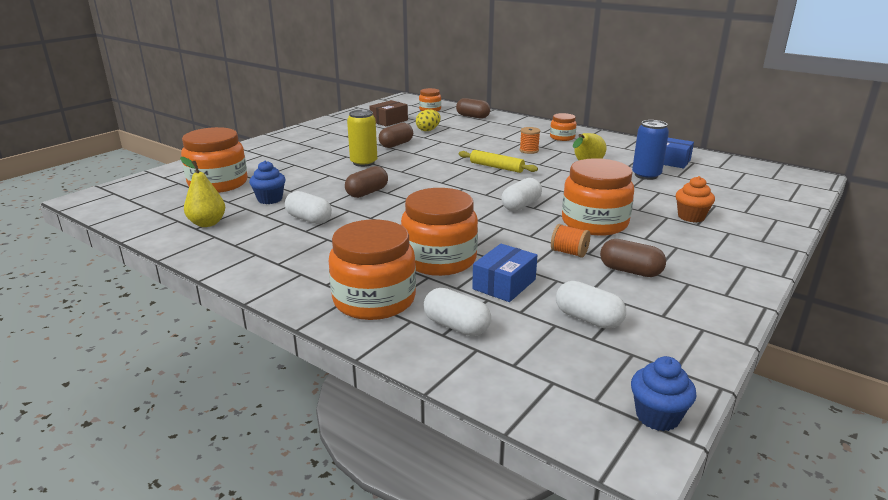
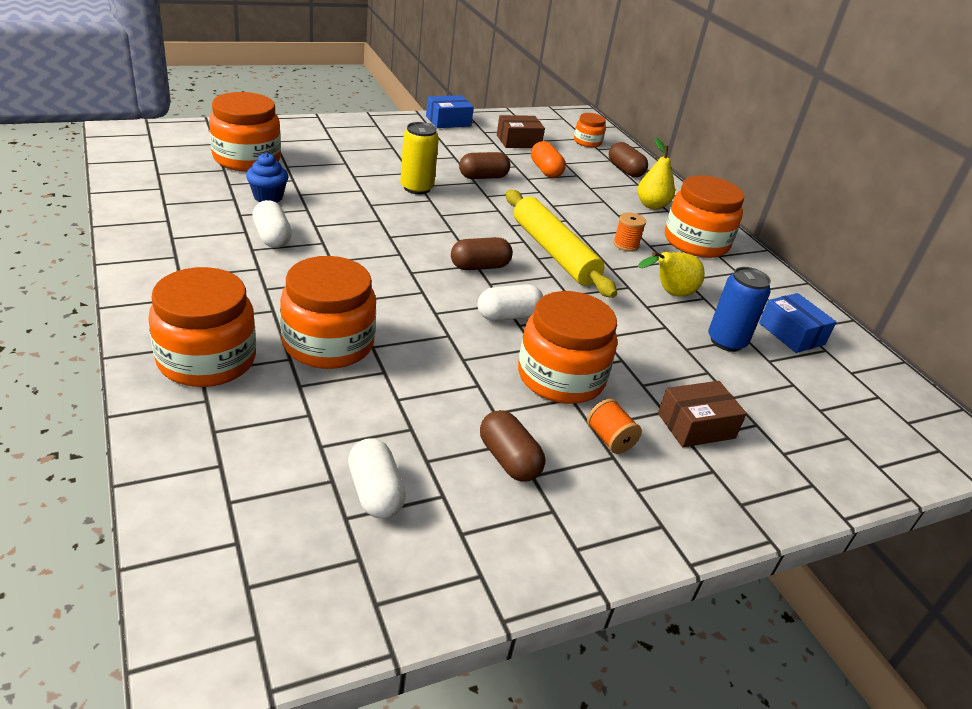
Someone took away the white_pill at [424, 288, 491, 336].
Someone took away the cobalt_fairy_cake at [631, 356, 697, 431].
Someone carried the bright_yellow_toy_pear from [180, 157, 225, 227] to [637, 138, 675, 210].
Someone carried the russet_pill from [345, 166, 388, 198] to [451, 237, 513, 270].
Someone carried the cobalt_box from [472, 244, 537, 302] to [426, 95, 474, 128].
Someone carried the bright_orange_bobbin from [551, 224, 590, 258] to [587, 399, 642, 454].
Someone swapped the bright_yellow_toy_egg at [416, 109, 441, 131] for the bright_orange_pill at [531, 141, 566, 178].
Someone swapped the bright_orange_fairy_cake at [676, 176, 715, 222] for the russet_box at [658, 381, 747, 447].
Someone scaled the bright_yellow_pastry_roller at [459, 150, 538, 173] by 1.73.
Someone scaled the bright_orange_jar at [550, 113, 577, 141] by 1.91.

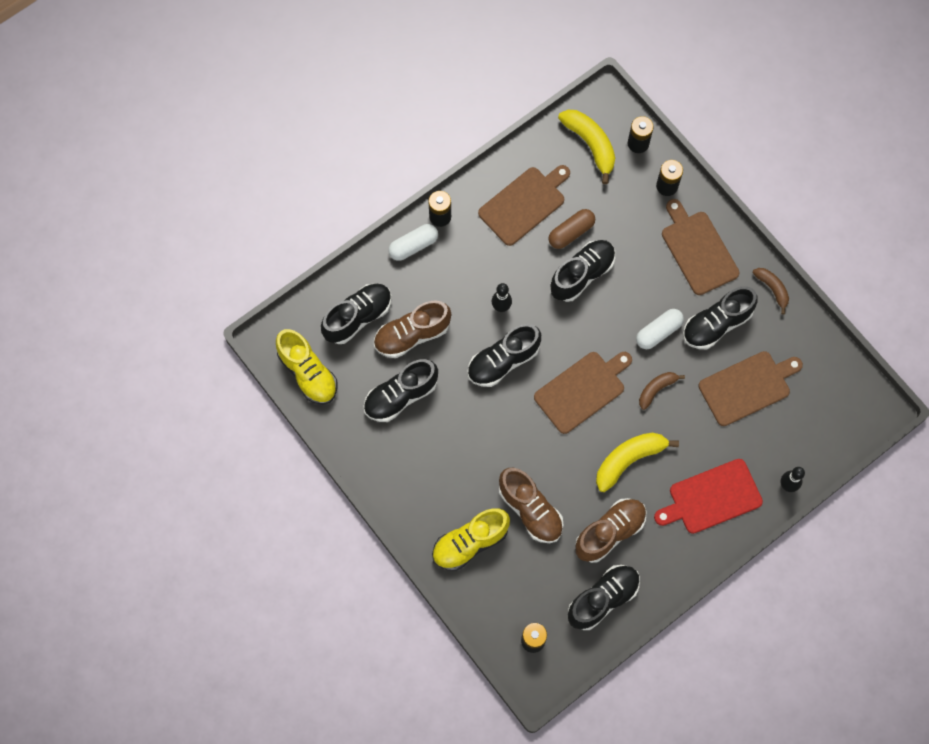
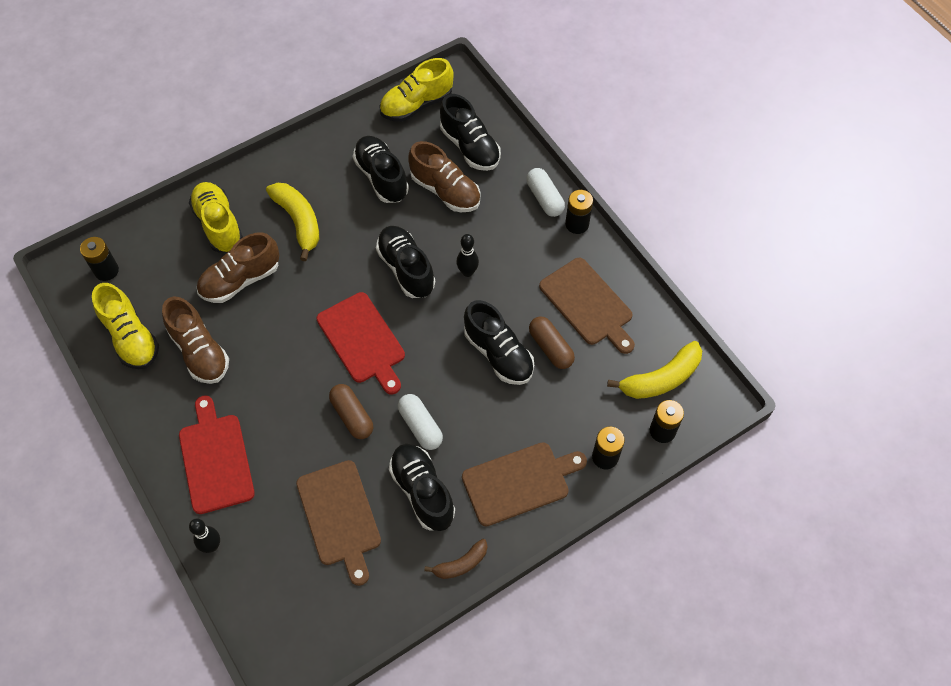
Someone carried the bright_yellow_toy_banana from [596, 432, 679, 492] to [266, 183, 319, 261].
Someone swapped the russet_toy_banana at [639, 372, 685, 410] for the russet_pill at [329, 384, 373, 439].
Someone repainted the russet_chopping_board at [534, 352, 632, 434], which became the crimson_chopping_board at [316, 292, 405, 394].
Someone repainted the black_sneaker at [568, 565, 640, 630], which became the bright_yellow_sneaker at [92, 283, 159, 369].
Someone rotated the russet_sneaker at [374, 300, 451, 358] by 150 degrees clockwise.

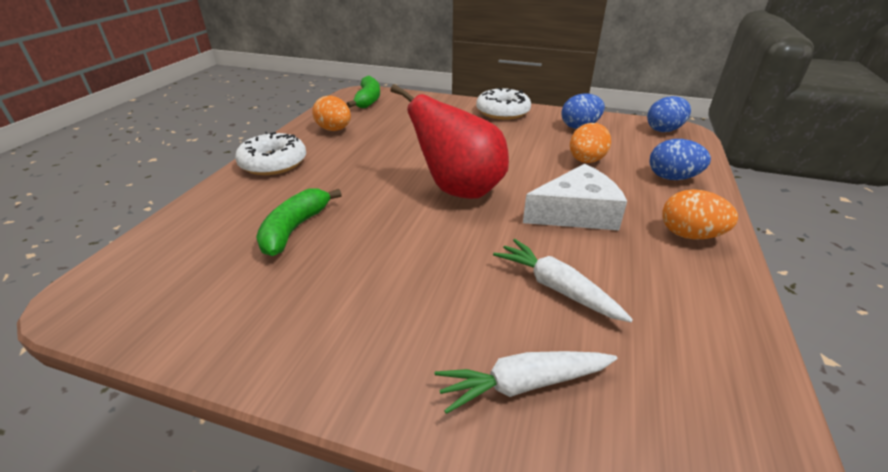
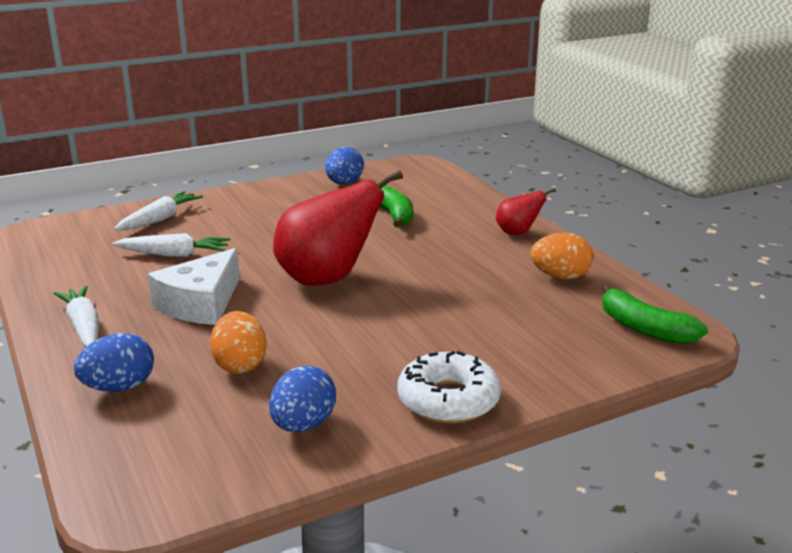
Someone carried the cobalt_toy_egg from [647, 96, 691, 132] to [325, 147, 364, 185].
Someone swapped the white_glazed_donut at [235, 132, 306, 175] for the crimson_toy_pear at [496, 188, 556, 235].
Someone swapped the bright_orange_toy_egg at [662, 189, 738, 239] for the white_carrot at [54, 285, 99, 348].

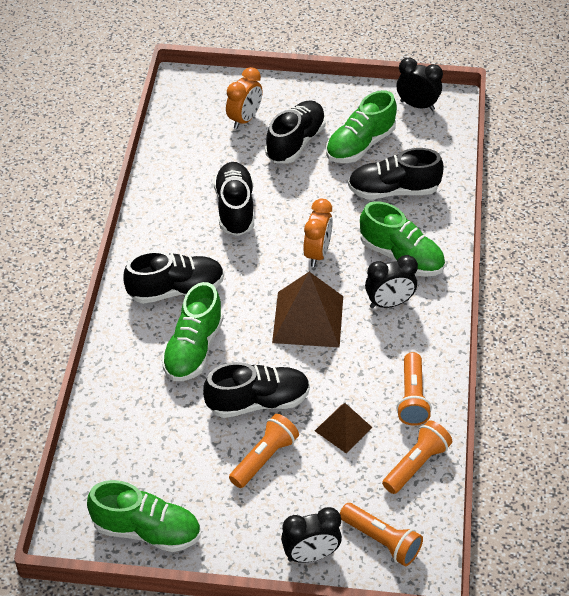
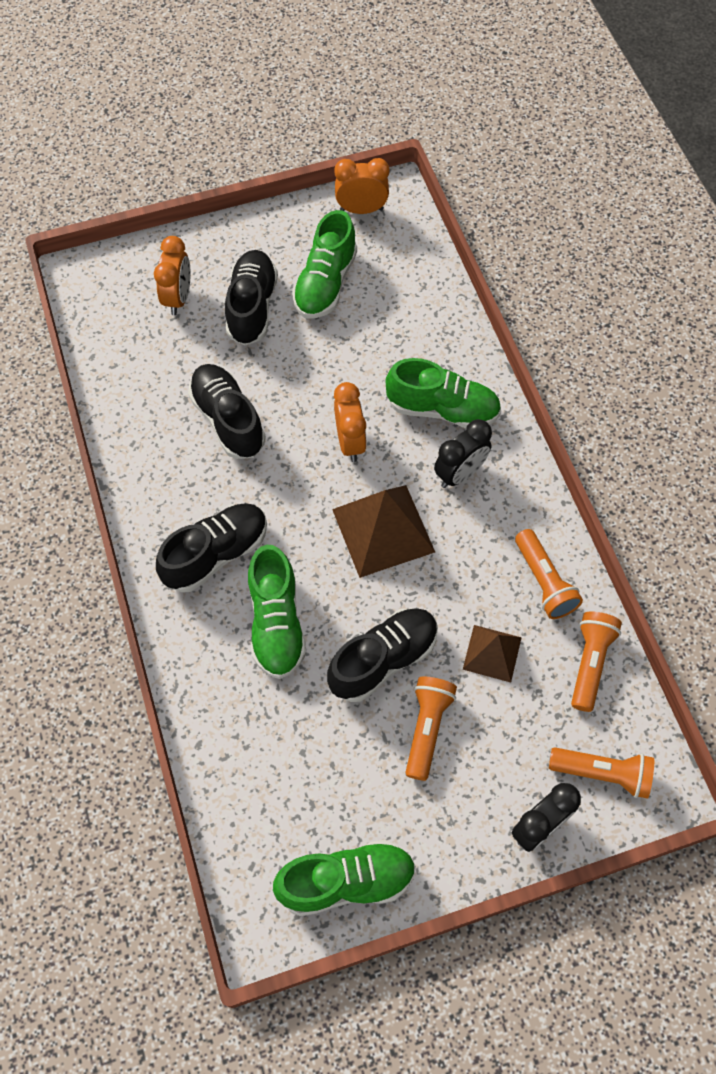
Someone took away the black_sneaker at [348, 148, 444, 199].
Someone repainted the black_bedside_clock at [396, 58, 443, 111], which became the bright_orange_bedside_clock at [334, 158, 390, 214].

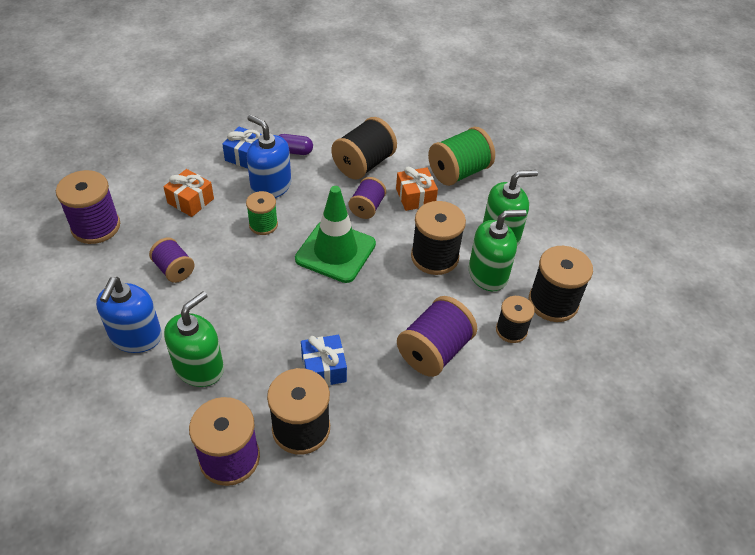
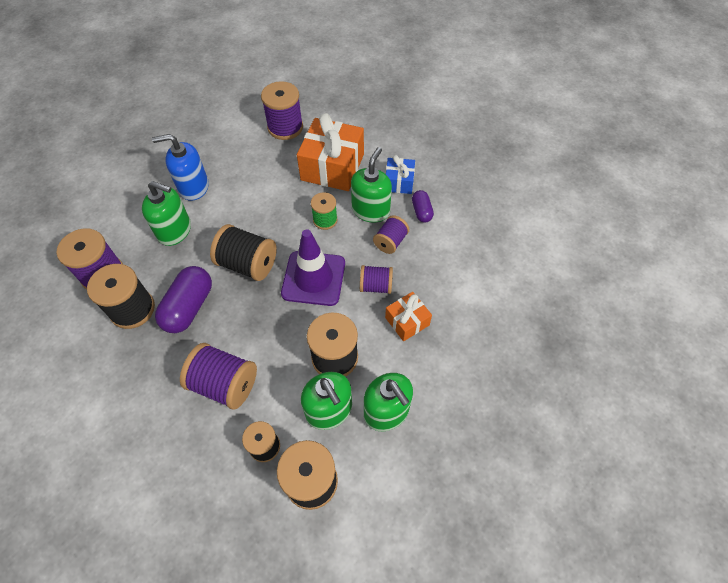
Someone took away the emerald_bobbin at [428, 127, 495, 186].
Someone carried the purple_bobbin from [149, 237, 194, 283] to [373, 215, 409, 254].
Someone carried the black_bobbin from [331, 117, 397, 179] to [210, 224, 277, 281].
Someone swapped the cobalt_gift at [301, 335, 347, 386] for the purple_pill at [155, 266, 212, 333].
Someone repainted the cobalt_soap_pump at [247, 115, 291, 198], which became the emerald_soap_pump at [351, 147, 392, 223].
Someone repainted the emerald_safety_cone at [295, 186, 376, 283], which became the purple_safety_cone at [281, 229, 345, 306].
Someone scaled the bright_orange_gift at [163, 169, 214, 217] by 1.90.

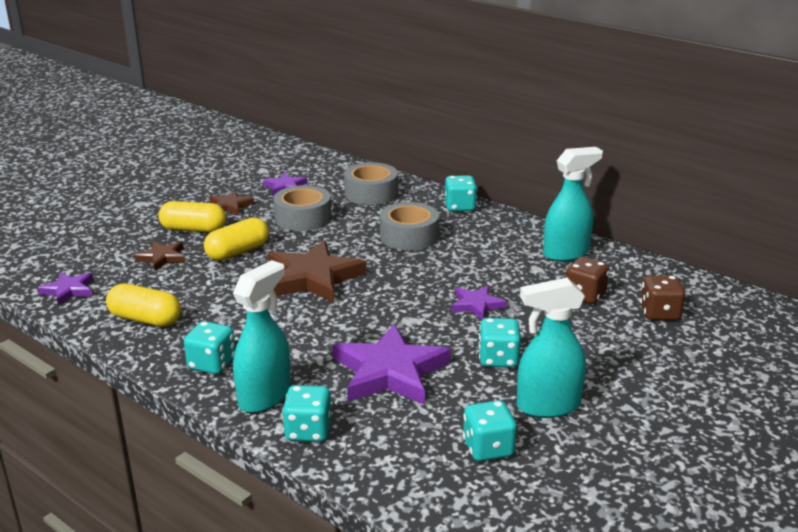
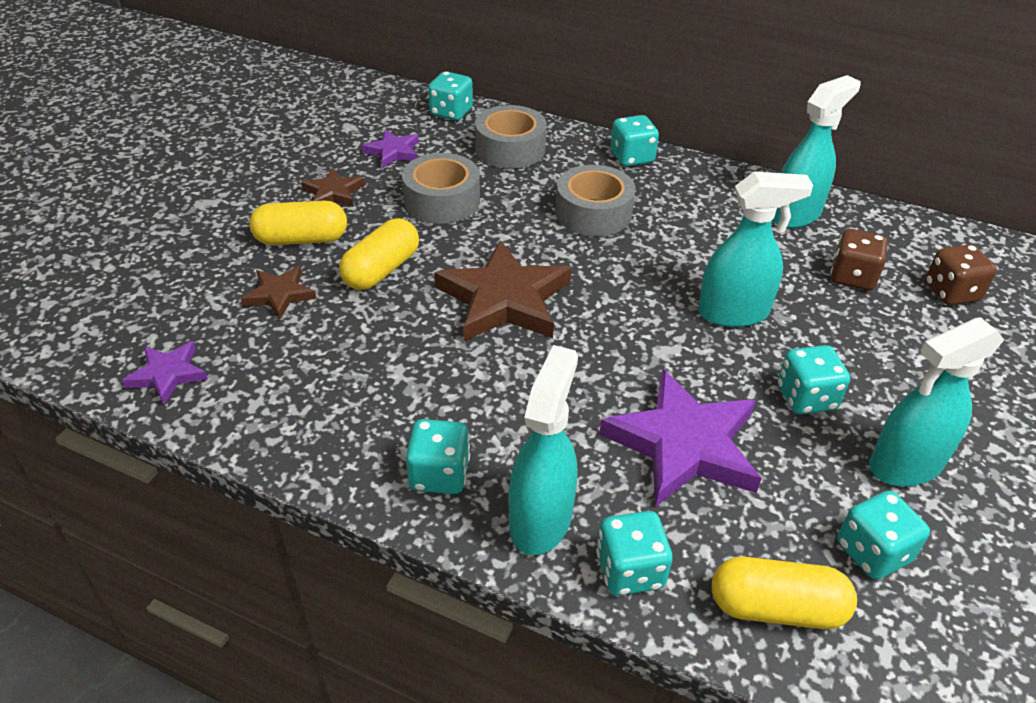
Someone put down the aqua_die at [428, 71, 473, 121].
Someone carried the bright_yellow_pill from [106, 284, 181, 327] to [712, 557, 857, 629].
Someone swapped the purple_star at [452, 285, 506, 320] for the aqua_sprayer at [698, 172, 813, 327].

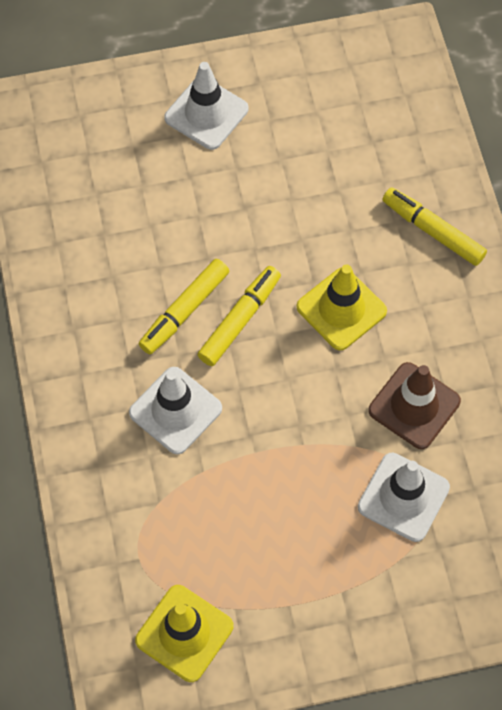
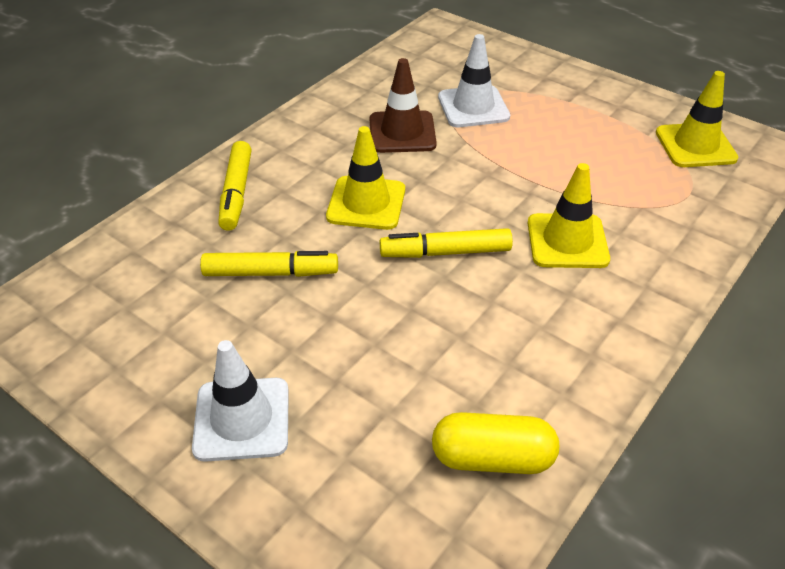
Someone put down the bright_yellow_pill at [432, 412, 559, 474].
Someone carried the bright_yellow_felt_pen from [139, 259, 229, 354] to [200, 251, 338, 277].
Someone repainted the white_safety_cone at [129, 367, 222, 454], which became the bright_yellow_safety_cone at [528, 163, 610, 268].

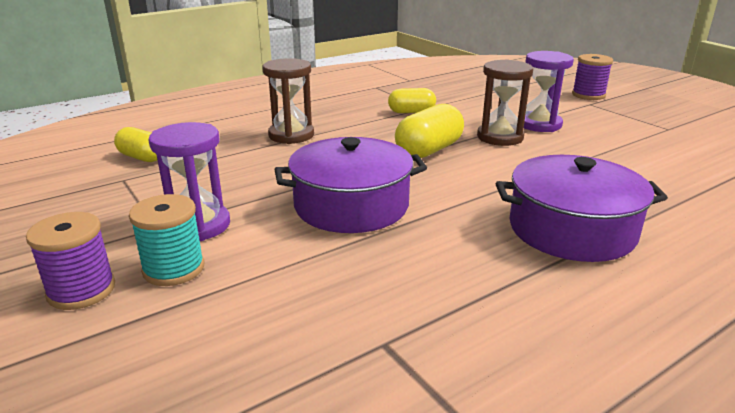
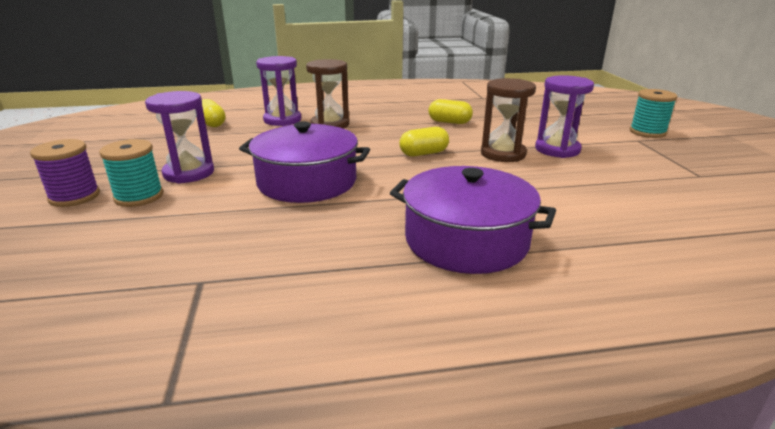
Someone put down the purple_hourglass at [256, 56, 301, 126].
Someone repainted the purple_bobbin at [572, 54, 613, 100], which became the aqua_bobbin at [630, 89, 678, 138].
Someone scaled the bright_yellow_pill at [395, 104, 464, 158] by 0.66.

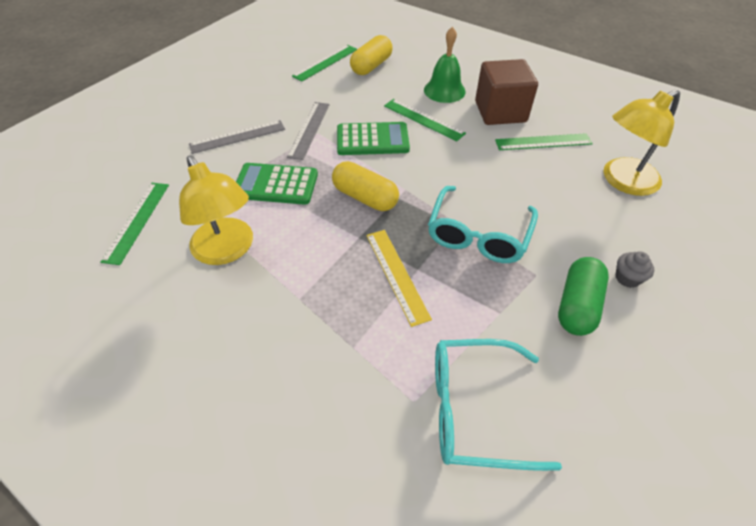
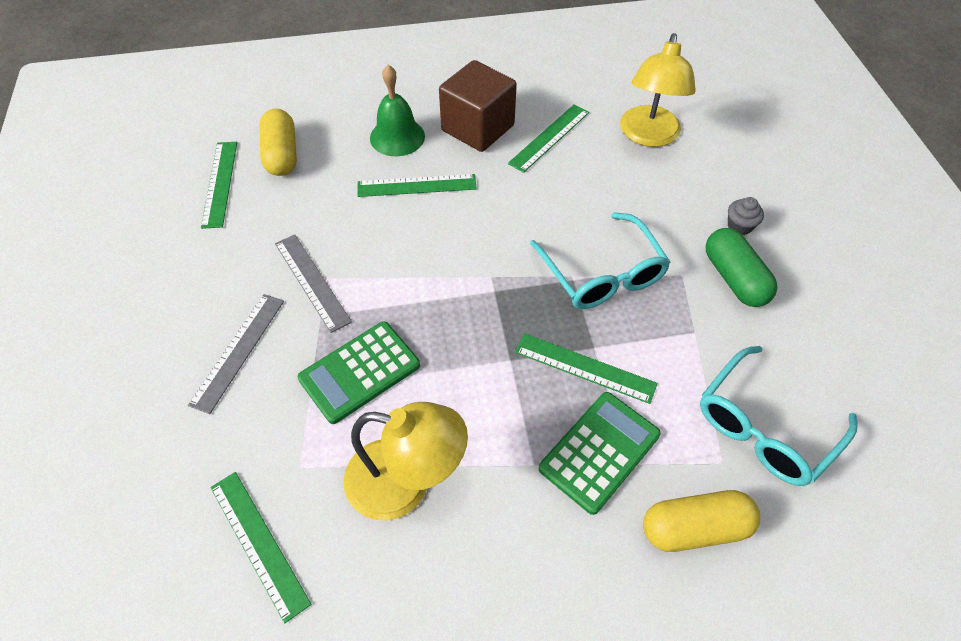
Someone carried the bright_yellow_pill from [332, 161, 399, 211] to [643, 490, 760, 552].
Someone carried the emerald_calculator from [337, 122, 410, 155] to [539, 392, 661, 515].
Someone repainted the bright_yellow_ruler at [366, 230, 432, 327], which became the emerald_ruler at [515, 333, 658, 404].

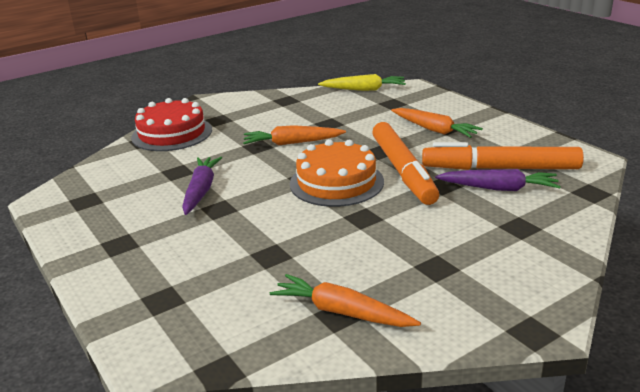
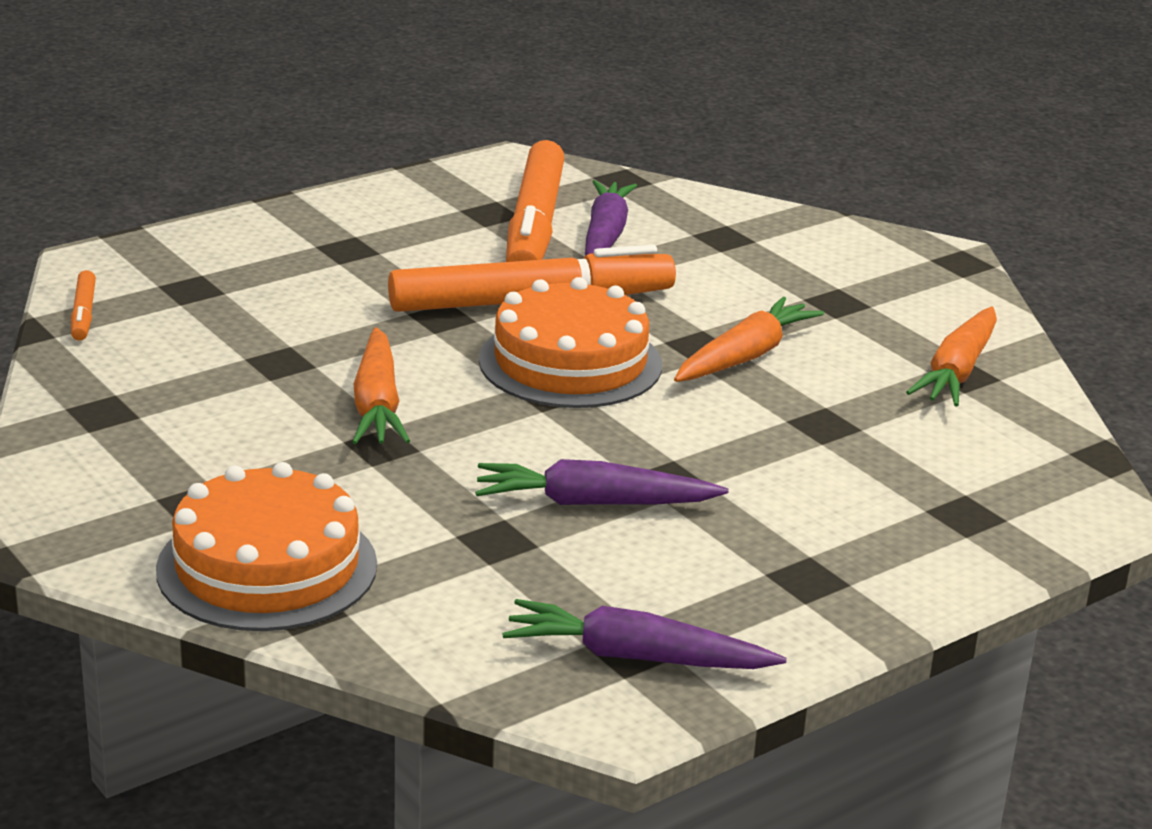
Someone put down the purple_carrot at [502, 599, 787, 669].
Someone carried the bright_orange_carrot from [391, 108, 483, 138] to [674, 297, 824, 382].
Someone swapped the bright_yellow_carrot at [318, 74, 406, 91] for the bright_orange_felt_pen at [71, 270, 96, 341].
Someone repainted the crimson_gateau at [131, 98, 212, 151], which became the bright_orange_gateau at [156, 462, 377, 631].

